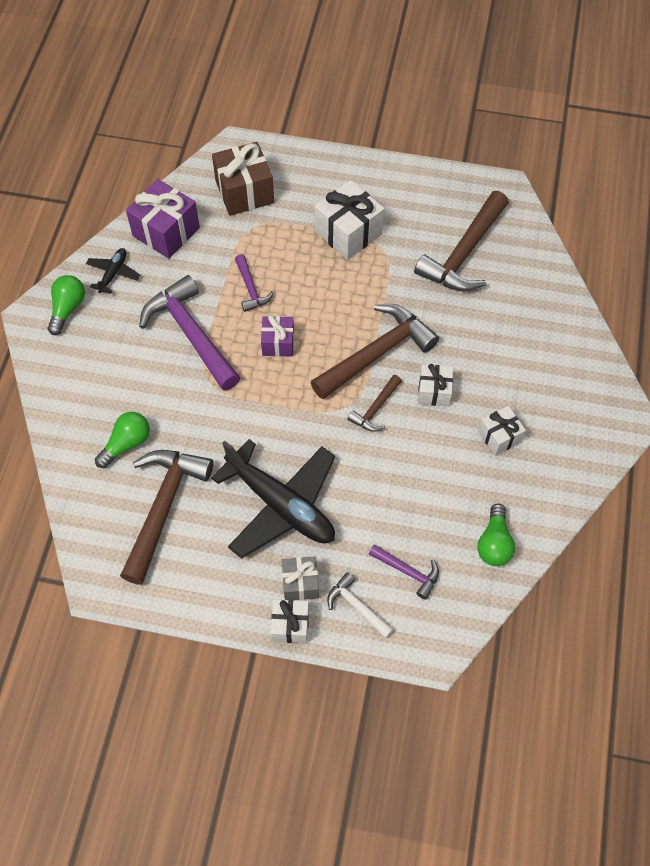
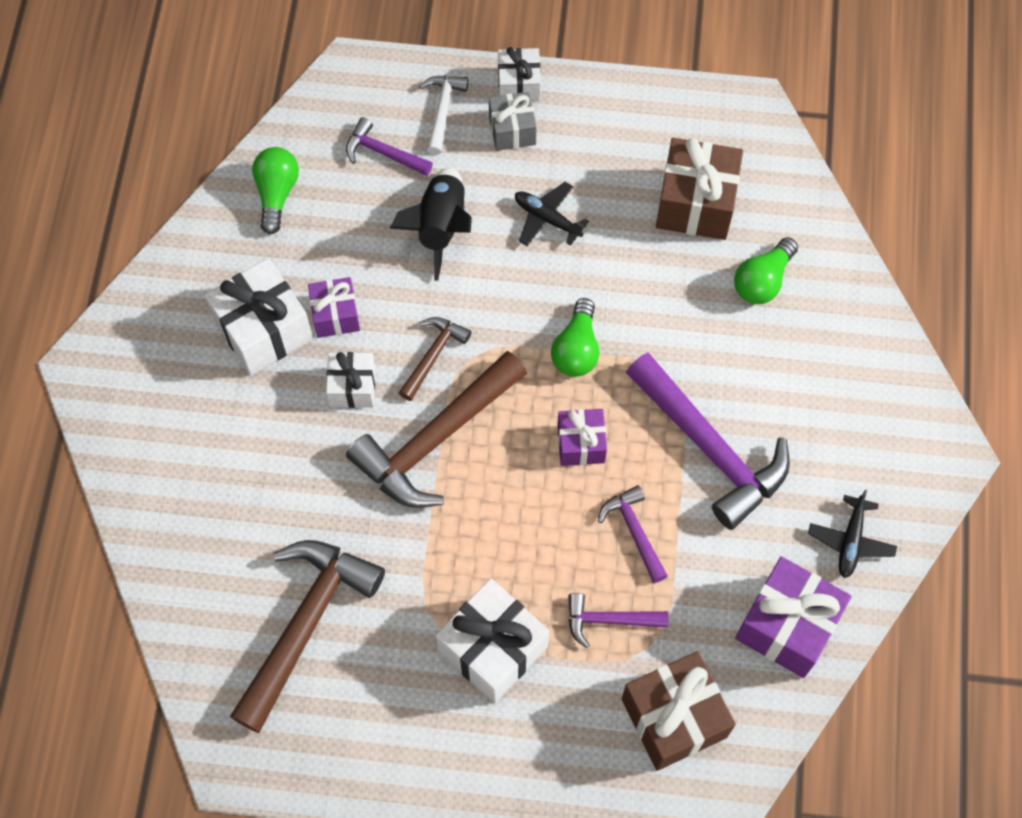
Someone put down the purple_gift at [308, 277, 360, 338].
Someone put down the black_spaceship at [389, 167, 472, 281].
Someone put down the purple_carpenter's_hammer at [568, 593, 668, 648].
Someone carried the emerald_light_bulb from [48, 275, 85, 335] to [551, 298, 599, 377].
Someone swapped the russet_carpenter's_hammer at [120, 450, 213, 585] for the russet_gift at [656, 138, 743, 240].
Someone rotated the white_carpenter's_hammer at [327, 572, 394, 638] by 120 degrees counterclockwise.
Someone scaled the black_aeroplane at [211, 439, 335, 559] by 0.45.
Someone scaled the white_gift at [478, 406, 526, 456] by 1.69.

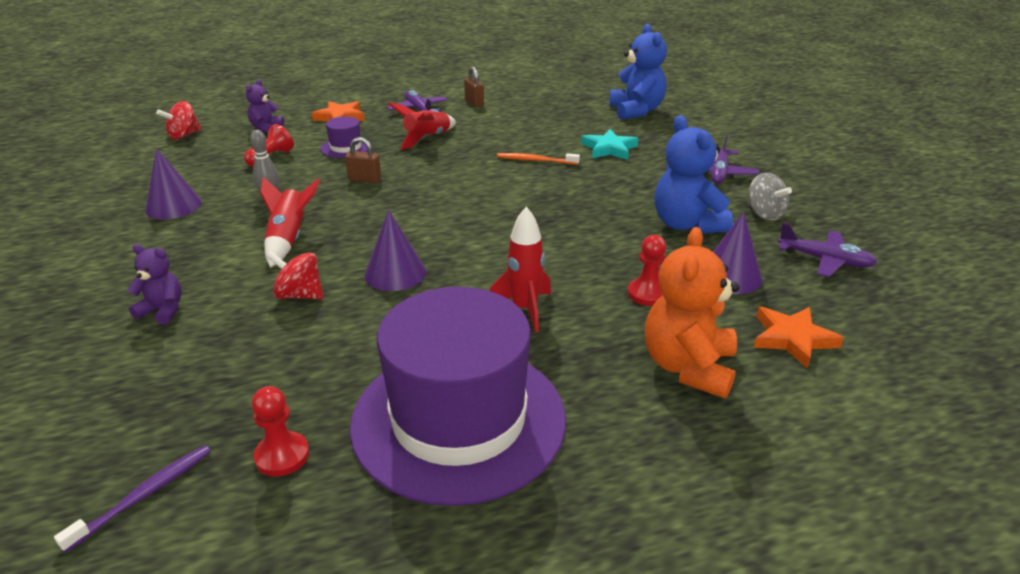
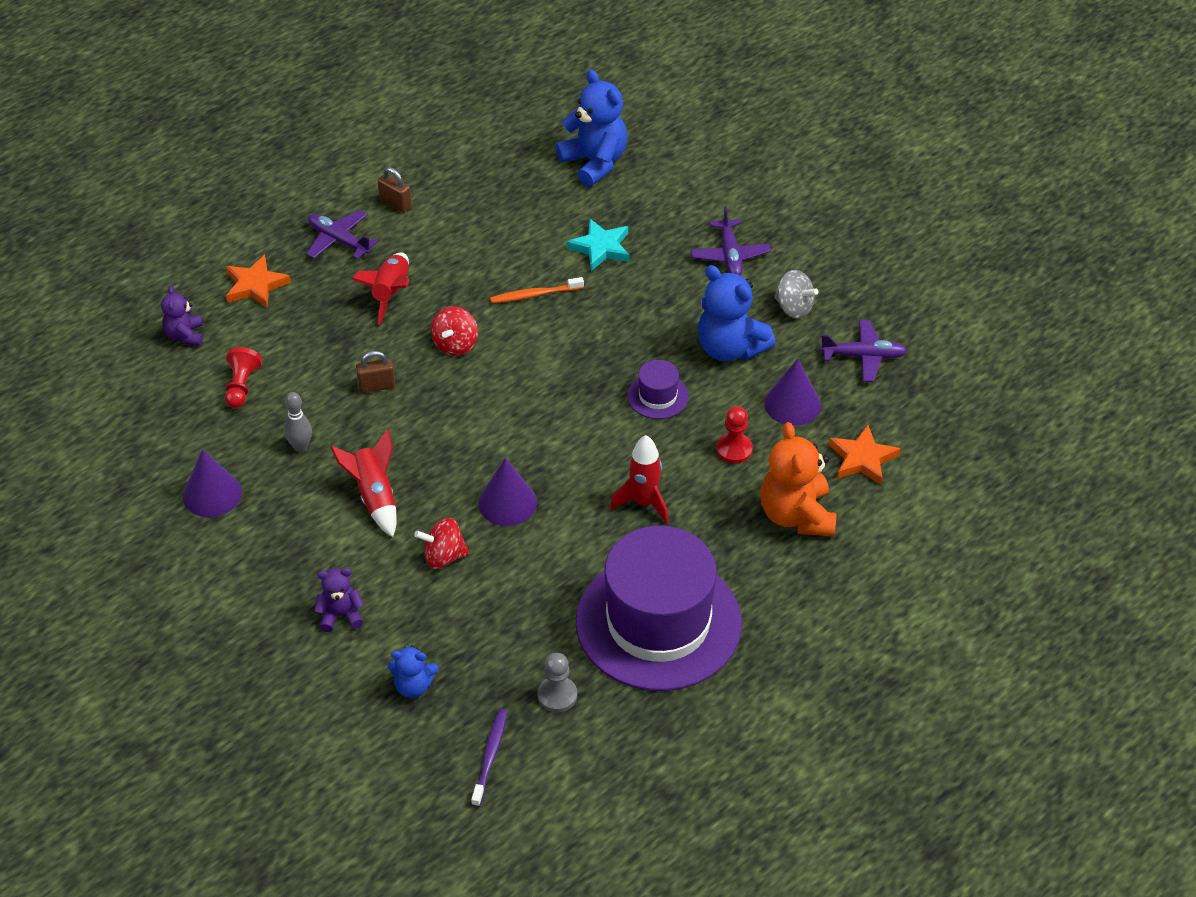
Someone put down the cobalt_stuffed_bear at [388, 645, 438, 698].
Someone carried the crimson_spinning_top from [156, 101, 202, 139] to [431, 306, 478, 356].
Someone carried the purple_hat from [321, 117, 370, 158] to [627, 360, 689, 419].
Someone repainted the crimson_chess_pawn at [251, 386, 309, 477], which became the gray_chess_pawn at [538, 653, 577, 713].

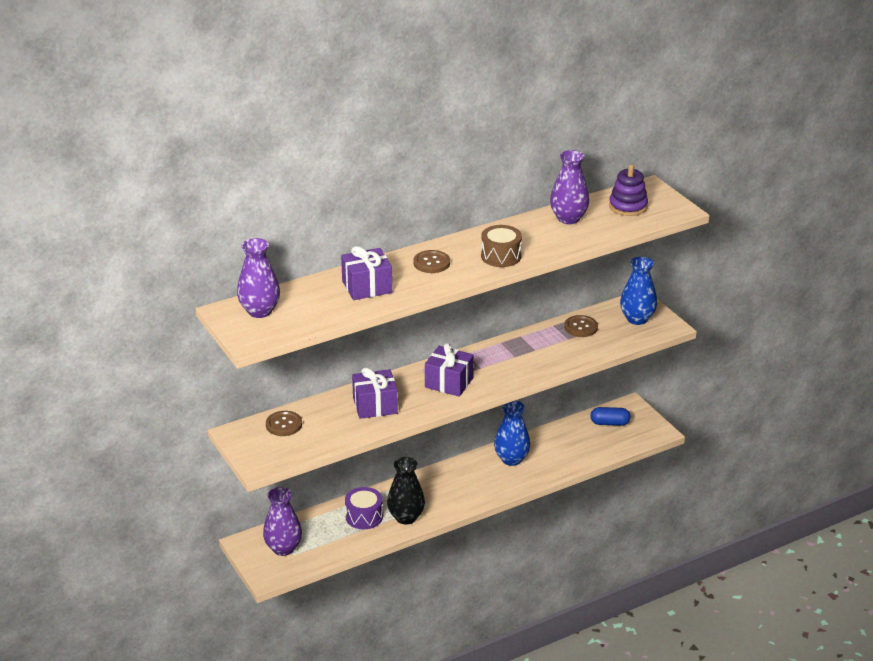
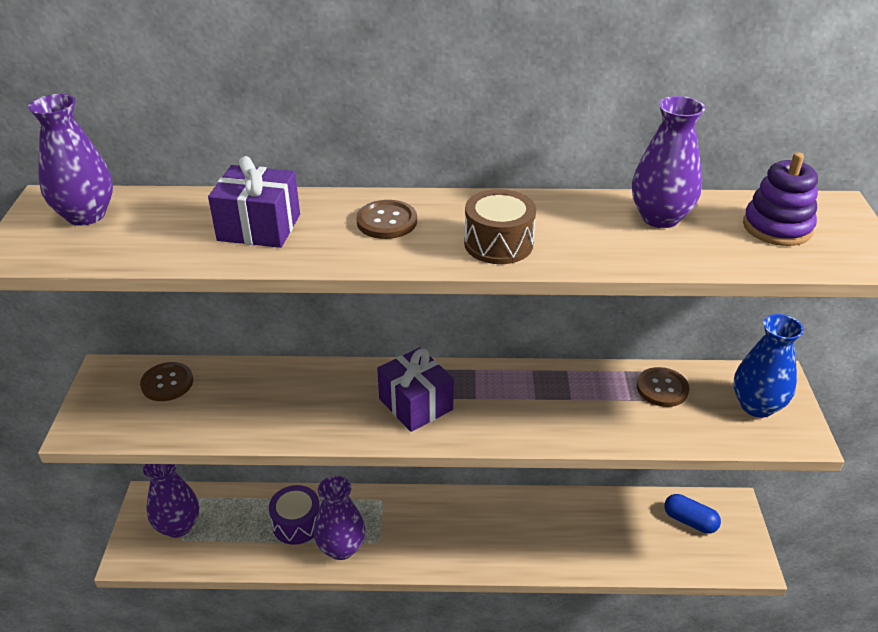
Someone took away the purple_gift at [352, 367, 398, 419].
Someone took away the cobalt_flower_vase at [494, 401, 530, 466].
Someone repainted the black_flower_vase at [387, 457, 425, 525], which became the purple_flower_vase at [314, 476, 365, 560].

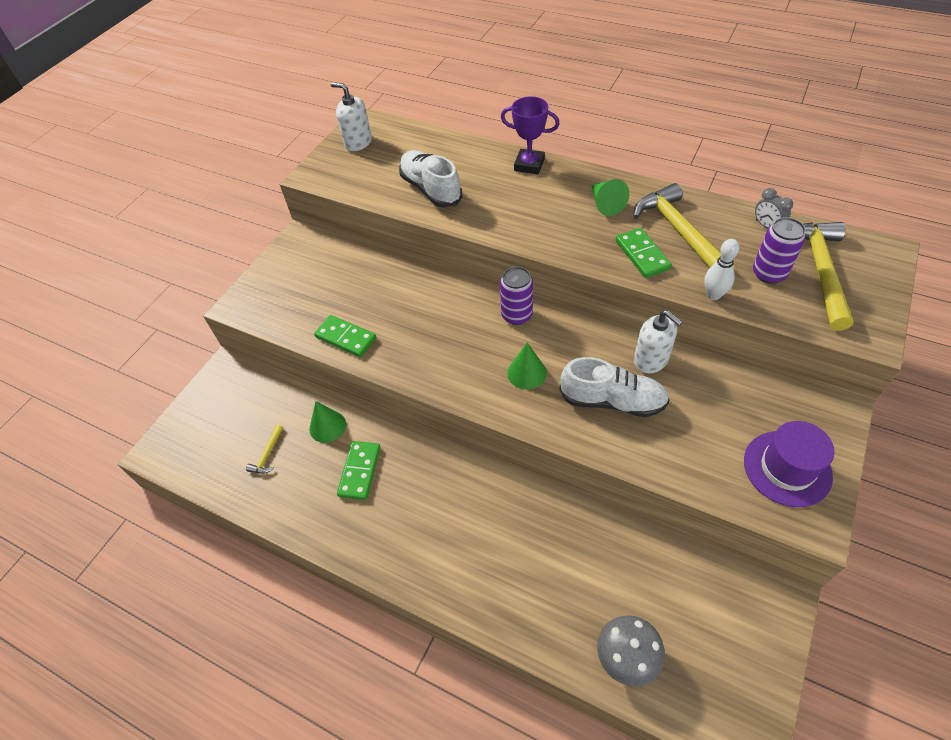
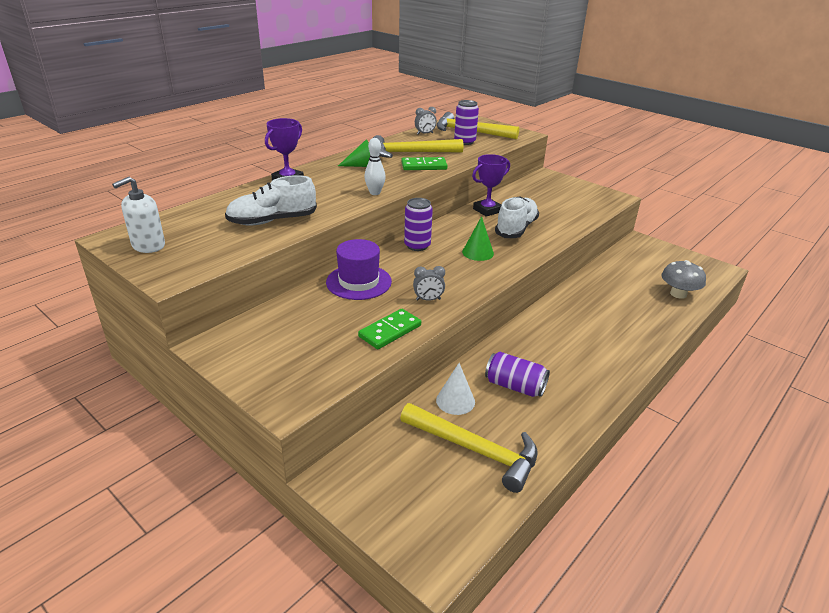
Someone put down the gray_bedside_clock at [413, 266, 445, 301].
Someone carried the white_bowling_pin from [704, 239, 739, 300] to [364, 138, 386, 195].
Someone carried the purple_hat from [744, 421, 834, 507] to [326, 239, 392, 300].
Someone swapped the emerald_domino at [337, 441, 380, 500] for the purple_can at [485, 351, 550, 397].
Someone swapped the white_soap_pump at [634, 310, 683, 373] for the purple_prize_cup at [472, 154, 510, 217].
Someone repainted the emerald_cone at [309, 401, 346, 443], which became the white_cone at [436, 363, 475, 415].
Someone scaled the bright_yellow_carpenter's_hammer at [246, 424, 283, 474] by 2.32.

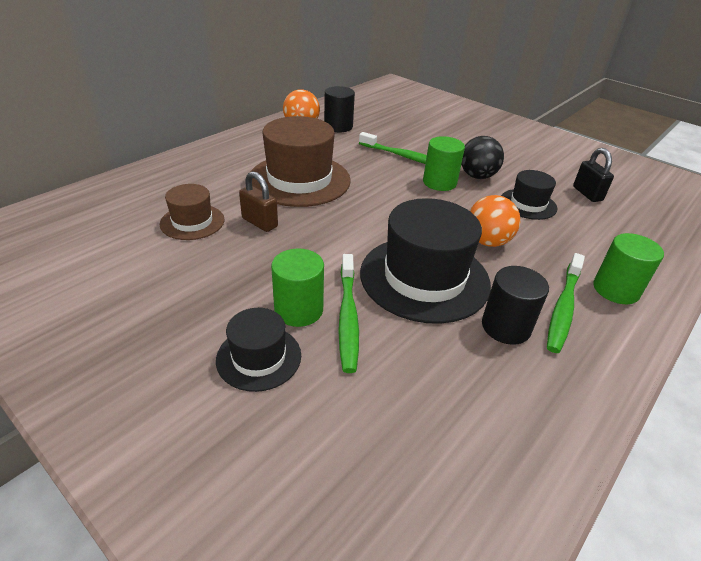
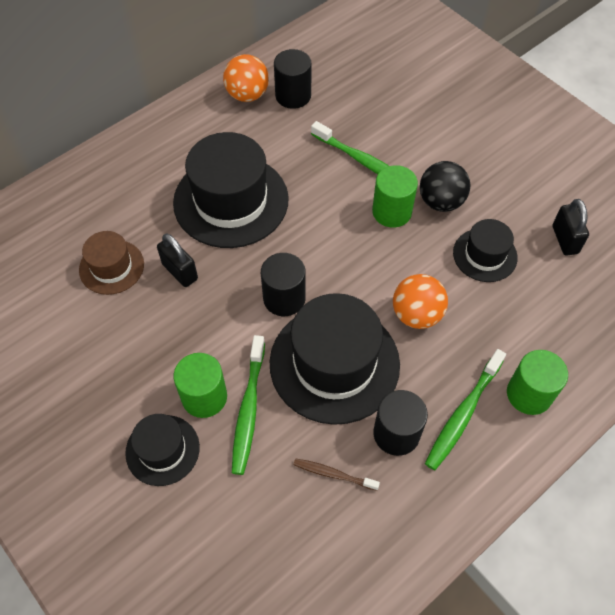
Someone put down the black_cylinder_shape at [261, 253, 306, 316].
Someone put down the russet_toothbrush at [293, 458, 380, 491].
Someone repainted the russet_padlock at [239, 171, 278, 232], which became the black_padlock at [157, 233, 198, 287].
Someone repainted the russet_hat at [251, 116, 351, 207], which became the black_hat at [173, 132, 289, 248].

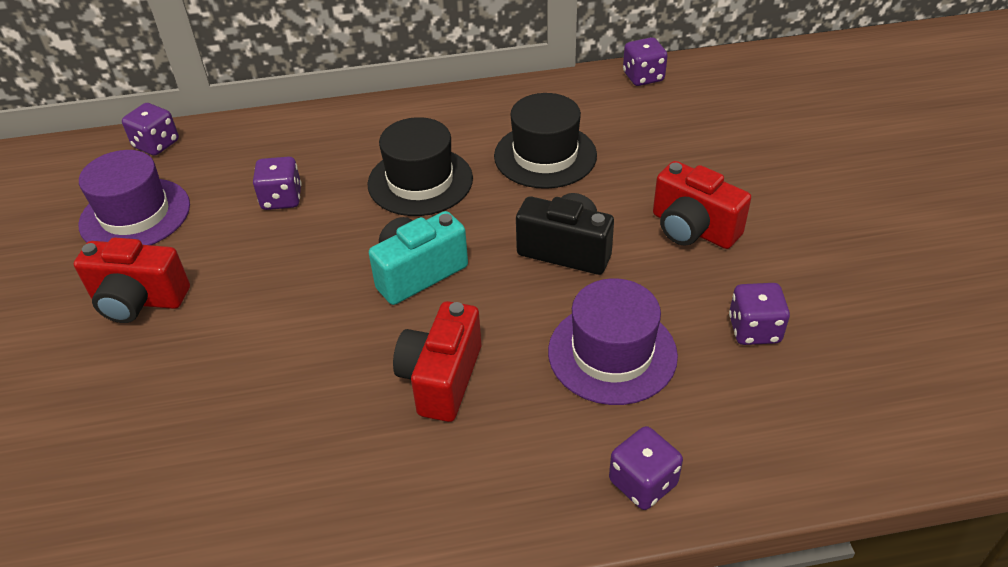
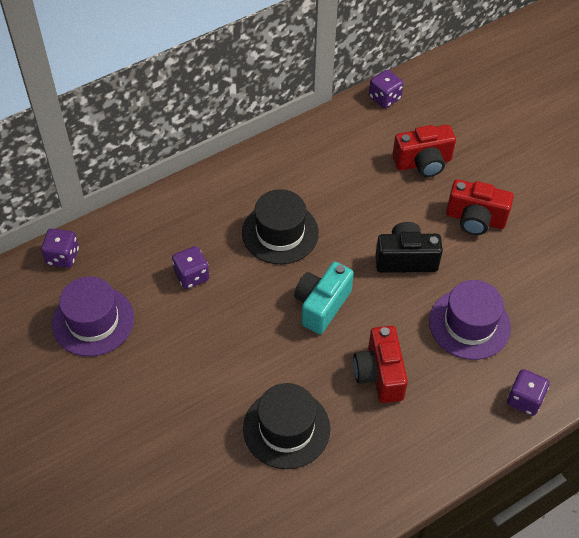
Someone took away the purple_die at [729, 283, 790, 345].
Someone carried the crimson_photo_camera from [74, 237, 190, 323] to [392, 125, 456, 177].
Someone carried the black_hat from [494, 93, 597, 189] to [243, 383, 330, 469].

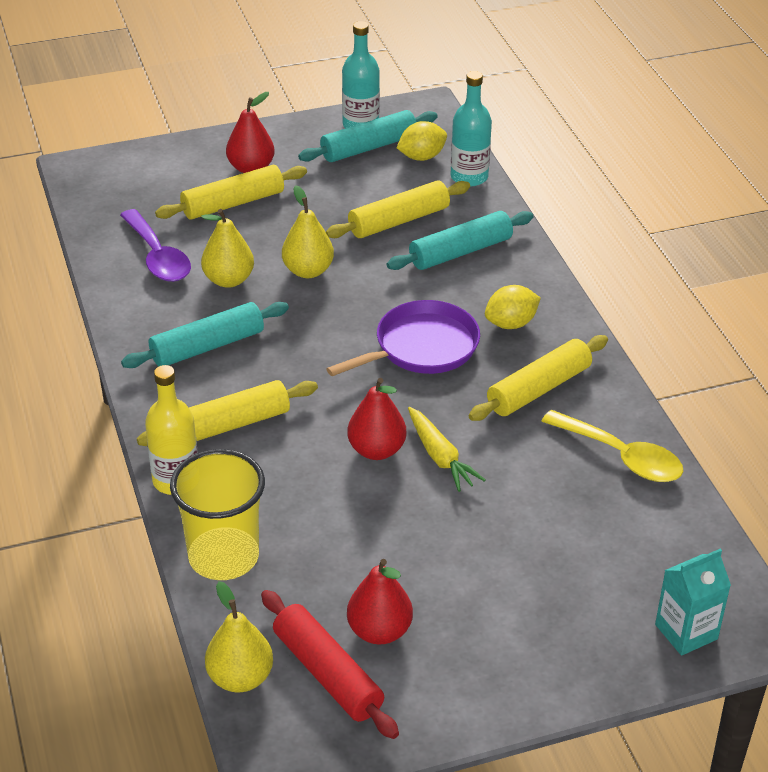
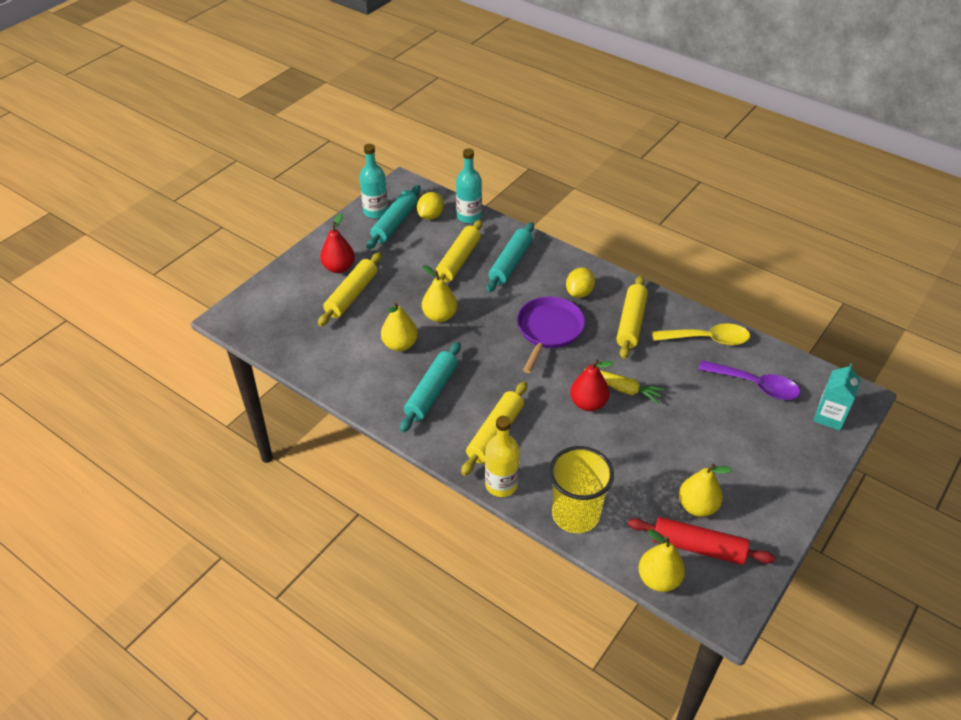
Someone carried the purple_spoon from [120, 209, 191, 282] to [698, 360, 800, 400].
Someone repainted the crimson_toy_pear at [347, 559, 413, 645], which became the bright_yellow_toy_pear at [679, 464, 732, 517].

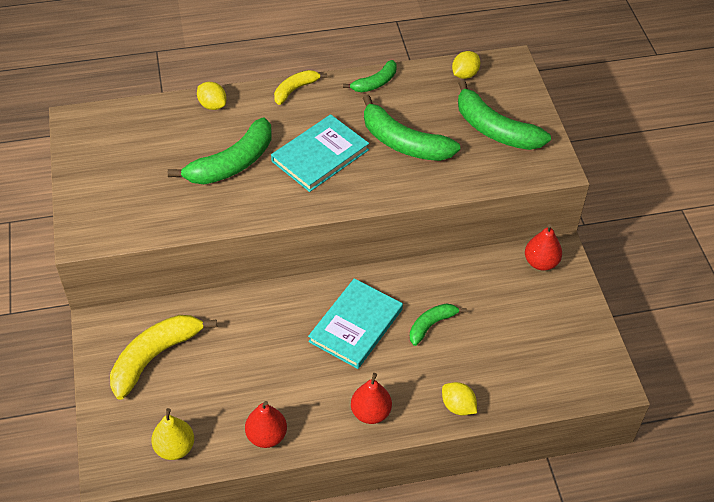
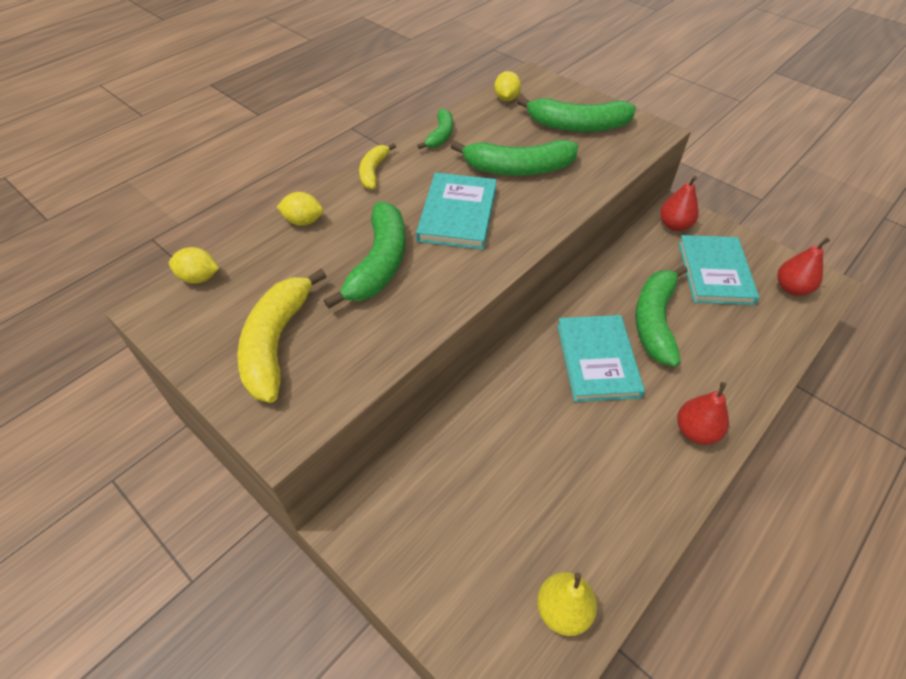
Someone put down the aqua_book at [678, 235, 759, 305].
Someone carried the bright_yellow_toy_banana from [110, 315, 217, 400] to [237, 269, 326, 403].
Someone carried the crimson_toy_pear from [245, 401, 287, 448] to [777, 238, 830, 296].
Someone carried the bright_yellow_toy_lemon from [442, 382, 477, 416] to [169, 247, 219, 284].
Someone scaled the emerald_toy_banana at [410, 303, 467, 346] by 1.77.

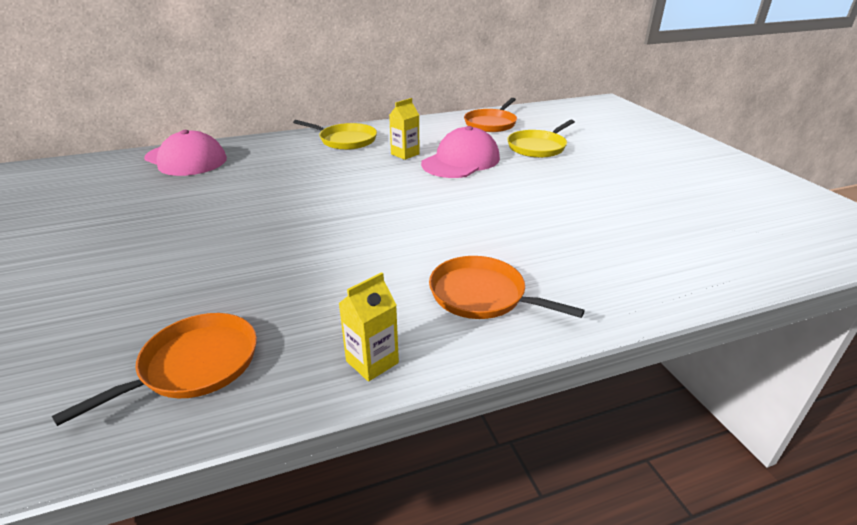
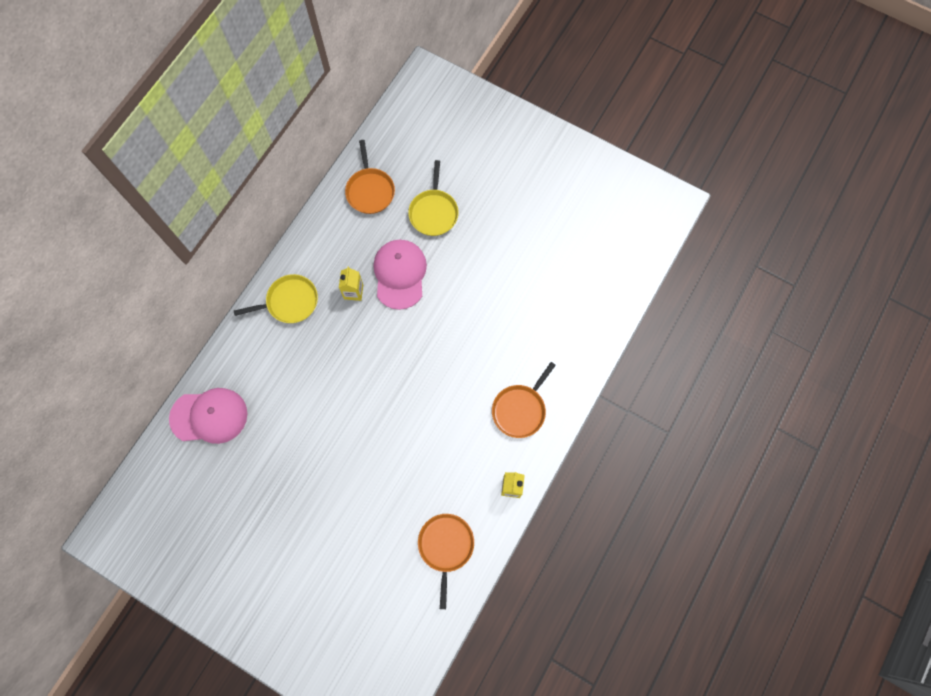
Someone rotated the bright_orange_skillet at [429, 256, 585, 319] by 45 degrees counterclockwise.

